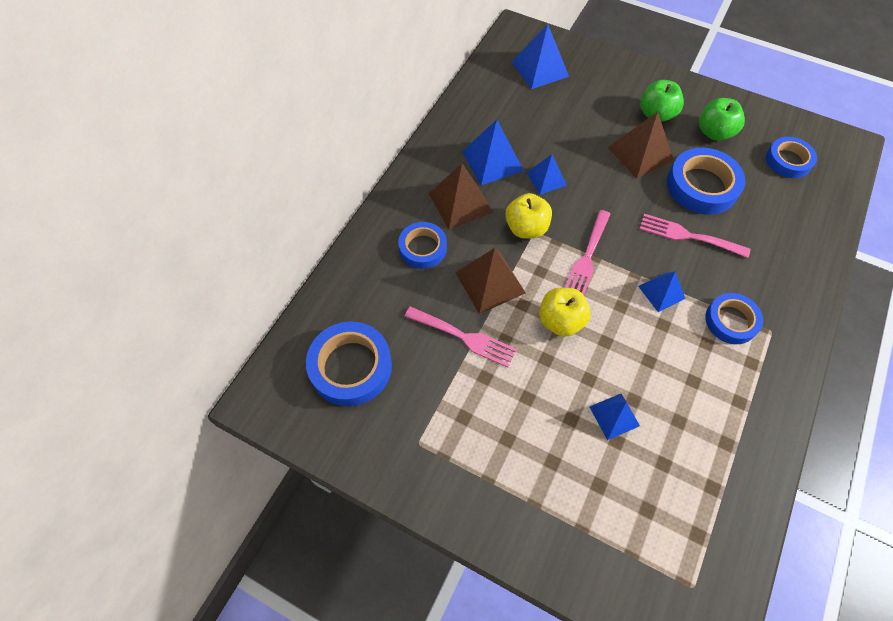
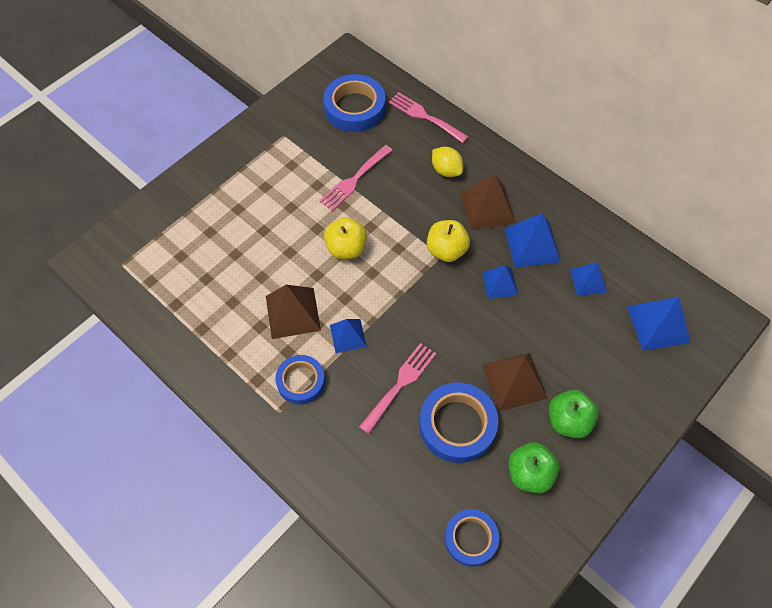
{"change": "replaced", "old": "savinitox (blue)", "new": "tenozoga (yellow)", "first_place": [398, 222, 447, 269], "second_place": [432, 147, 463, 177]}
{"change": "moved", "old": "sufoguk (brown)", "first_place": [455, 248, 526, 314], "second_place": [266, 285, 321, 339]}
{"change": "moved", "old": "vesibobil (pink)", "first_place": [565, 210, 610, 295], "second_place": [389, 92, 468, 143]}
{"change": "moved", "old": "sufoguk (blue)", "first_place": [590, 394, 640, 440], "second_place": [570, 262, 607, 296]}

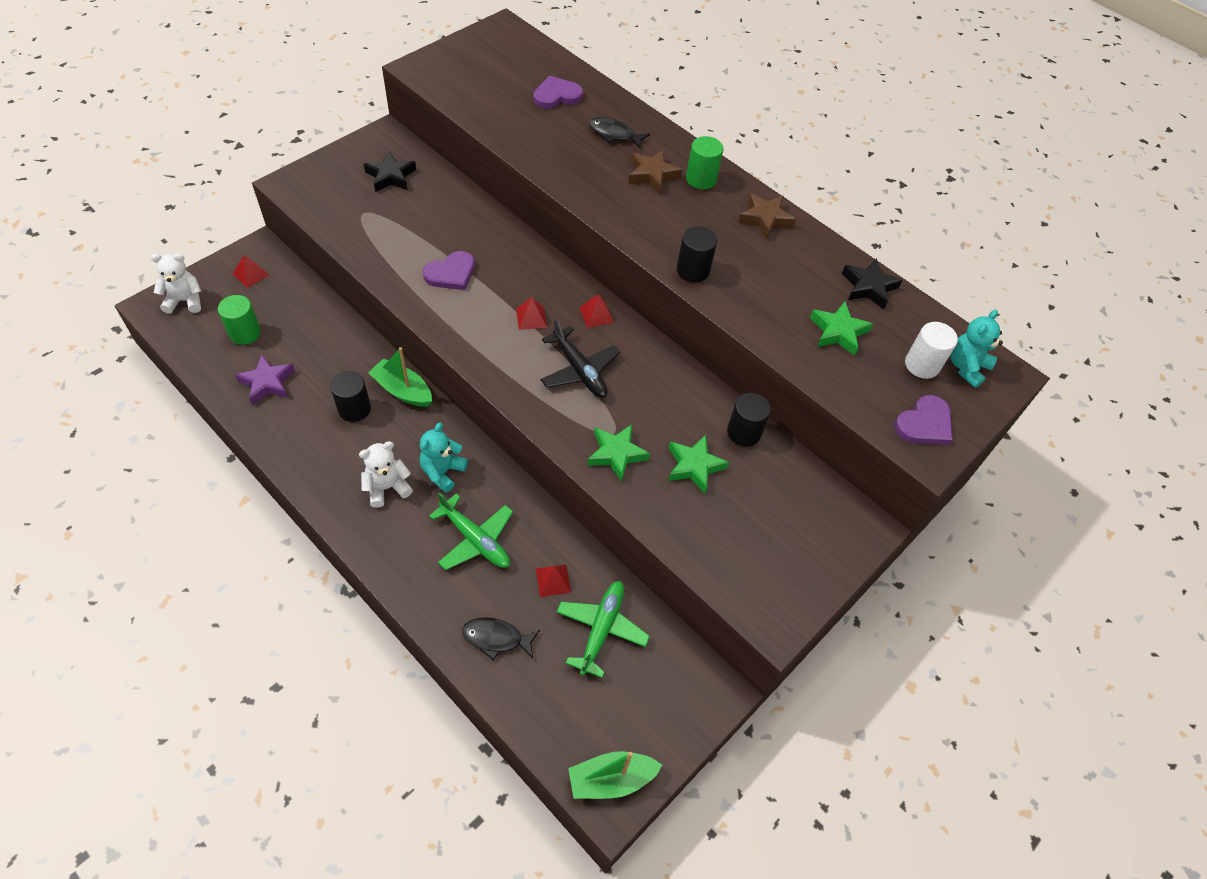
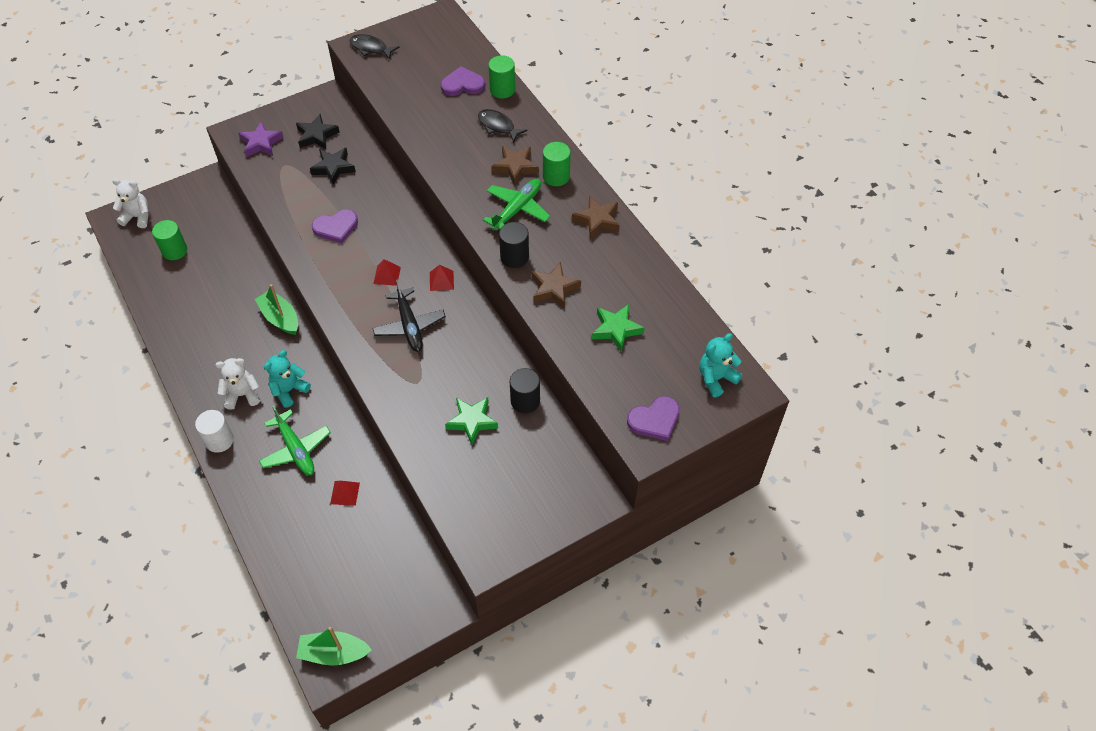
{"change": "removed", "old": "sufoguk (red)", "first_place": [233, 255, 269, 288]}
{"change": "moved", "old": "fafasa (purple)", "first_place": [235, 354, 295, 405], "second_place": [238, 121, 284, 157]}
{"change": "removed", "old": "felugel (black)", "first_place": [330, 371, 371, 422]}
{"change": "moved", "old": "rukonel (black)", "first_place": [462, 617, 540, 660], "second_place": [350, 34, 400, 60]}
{"change": "moved", "old": "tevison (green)", "first_place": [557, 581, 650, 678], "second_place": [483, 179, 550, 230]}
{"change": "removed", "old": "fafasa (green)", "first_place": [587, 425, 650, 482]}
{"change": "moved", "old": "fafasa (black)", "first_place": [842, 258, 903, 309], "second_place": [310, 148, 356, 185]}
{"change": "moved", "old": "felugel (white)", "first_place": [905, 322, 958, 379], "second_place": [195, 410, 234, 453]}
{"change": "added", "new": "felugel (green)", "second_place": [489, 55, 515, 98]}
{"change": "added", "new": "fafasa (brown)", "second_place": [531, 262, 581, 309]}

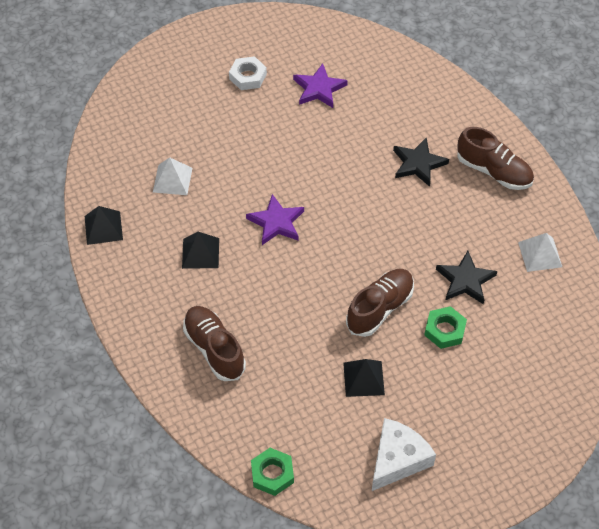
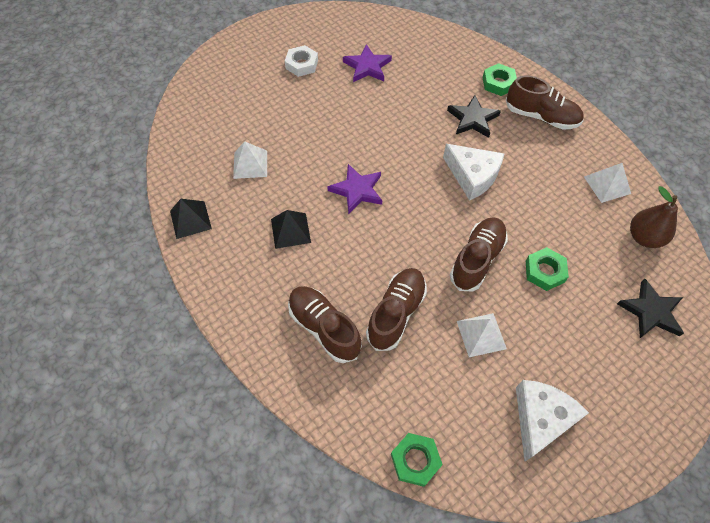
{"change": "recoloured", "old": "sufoguk (black)", "new": "sufoguk (white)", "first_place": [343, 359, 385, 397], "second_place": [457, 313, 507, 357]}
{"change": "moved", "old": "fafasa (black)", "first_place": [436, 251, 497, 304], "second_place": [617, 278, 684, 338]}
{"change": "added", "new": "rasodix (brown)", "second_place": [366, 268, 427, 351]}
{"change": "added", "new": "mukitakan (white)", "second_place": [443, 144, 504, 201]}
{"change": "added", "new": "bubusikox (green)", "second_place": [483, 63, 517, 96]}
{"change": "added", "new": "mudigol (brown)", "second_place": [630, 186, 678, 248]}

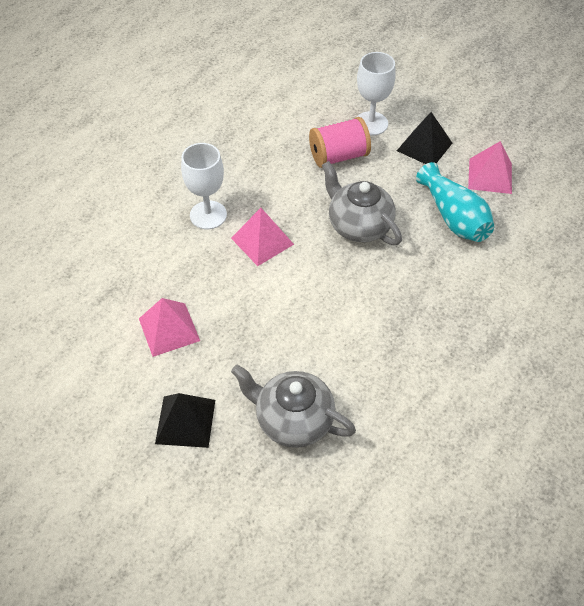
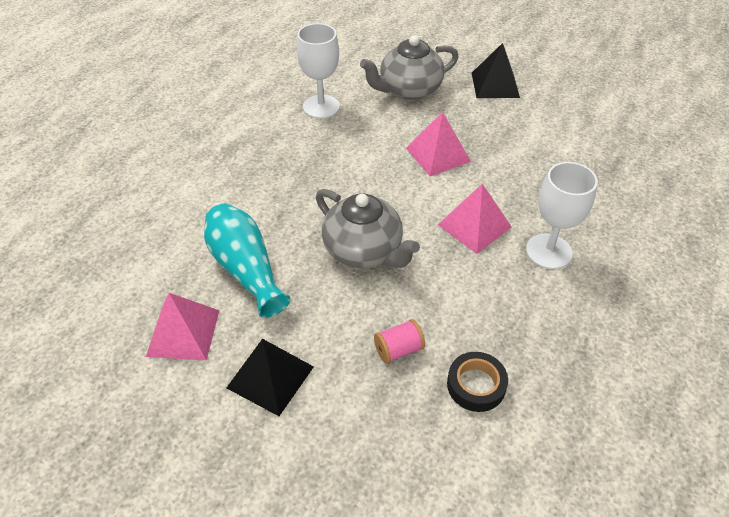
{"change": "moved", "old": "sufoguk (pink)", "first_place": [139, 298, 200, 357], "second_place": [406, 112, 471, 177]}
{"change": "turned", "old": "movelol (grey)", "first_place": [231, 365, 356, 448], "second_place": [360, 35, 459, 100], "degrees": 135}
{"change": "resized", "old": "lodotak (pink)", "first_place": [309, 117, 371, 168], "second_place": [374, 319, 425, 364], "factor": 0.56}
{"change": "moved", "old": "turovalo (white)", "first_place": [357, 52, 396, 136], "second_place": [297, 23, 340, 119]}
{"change": "added", "new": "savinitox (black)", "second_place": [447, 352, 508, 412]}

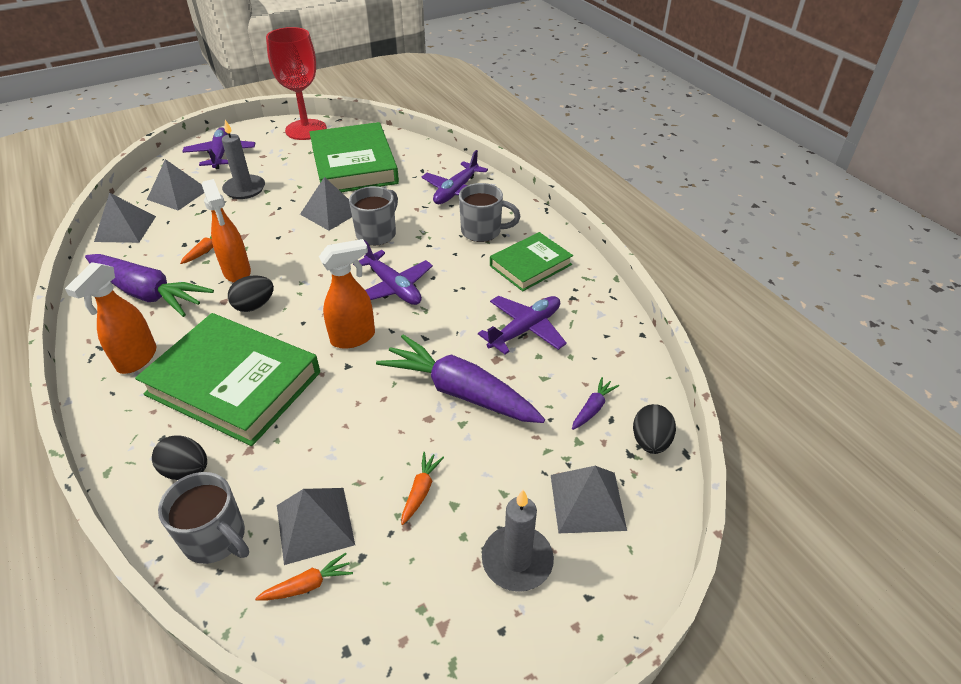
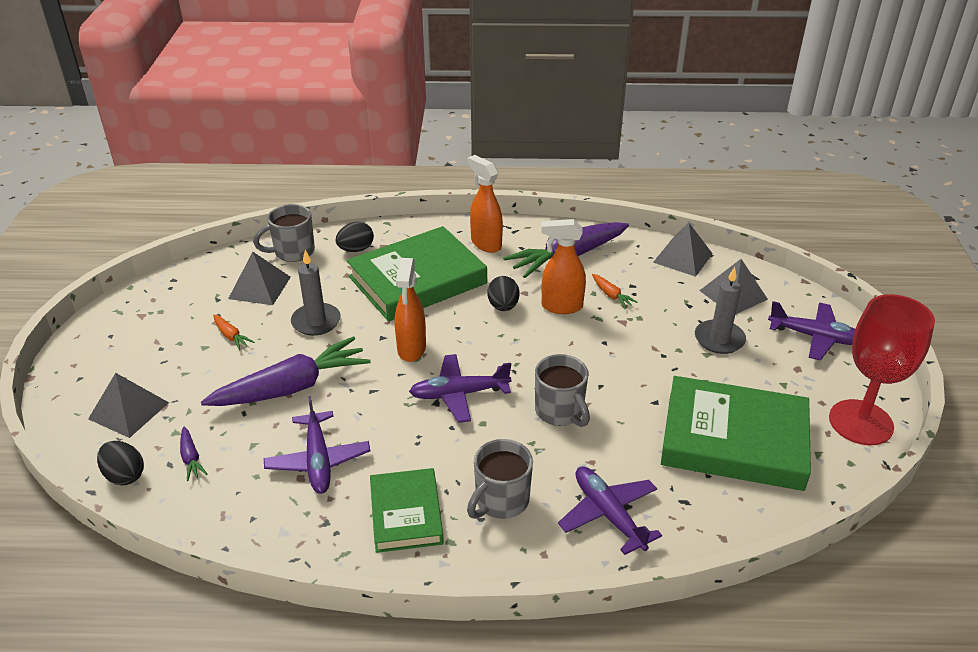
{"change": "removed", "old": "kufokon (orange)", "first_place": [255, 553, 353, 601]}
{"change": "removed", "old": "sufoguk (grey)", "first_place": [300, 177, 352, 231]}
{"change": "moved", "old": "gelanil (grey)", "first_place": [482, 490, 554, 592], "second_place": [291, 250, 341, 336]}

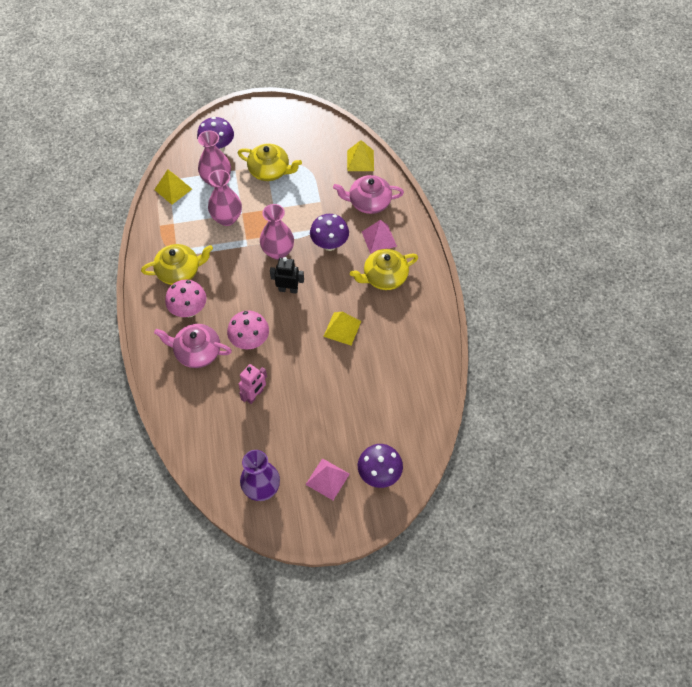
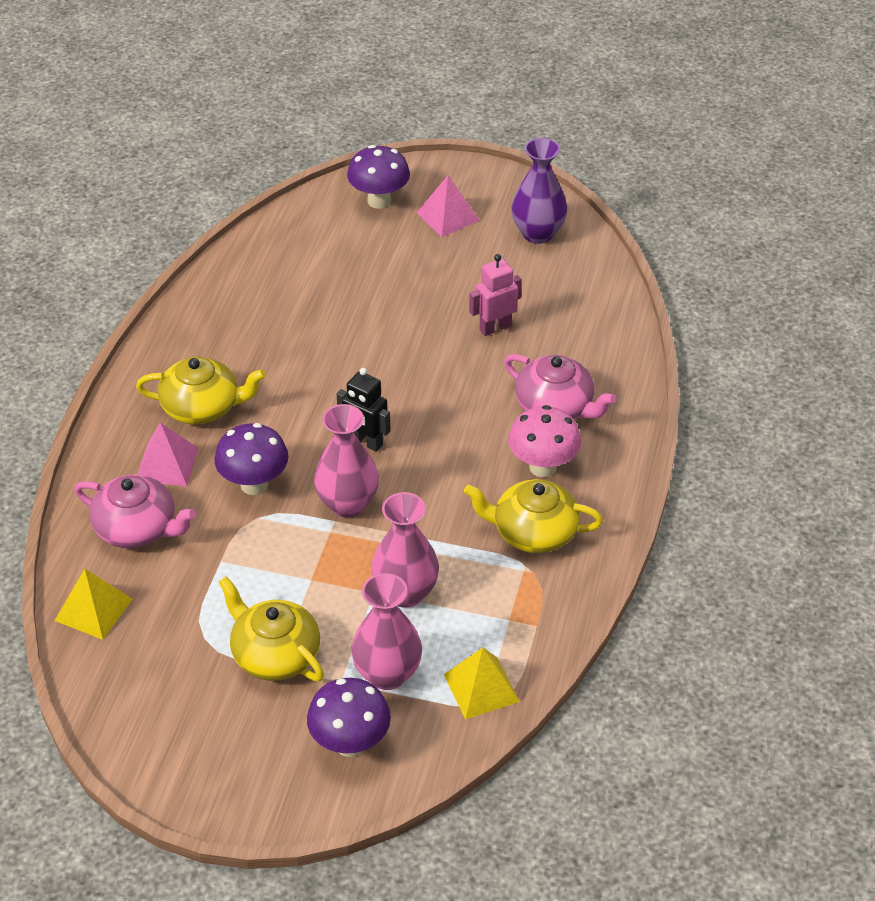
{"change": "removed", "old": "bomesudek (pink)", "first_place": [227, 311, 269, 349]}
{"change": "removed", "old": "sufoguk (yellow)", "first_place": [323, 312, 361, 345]}

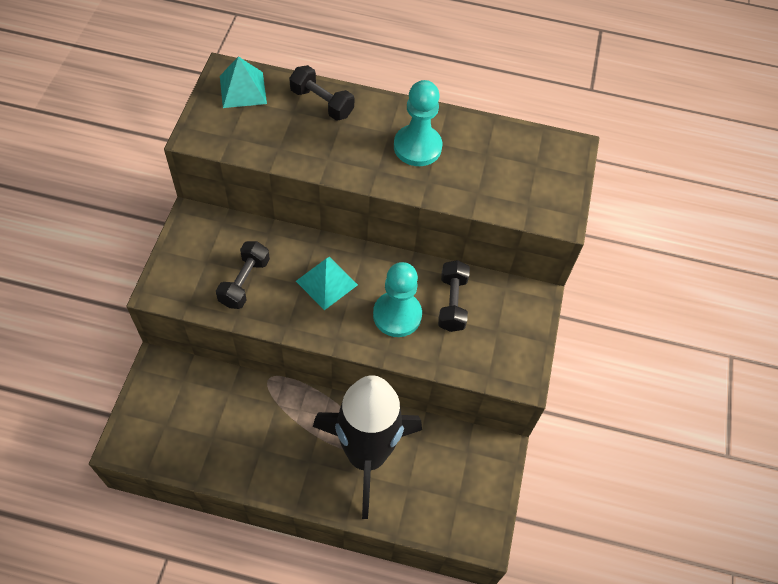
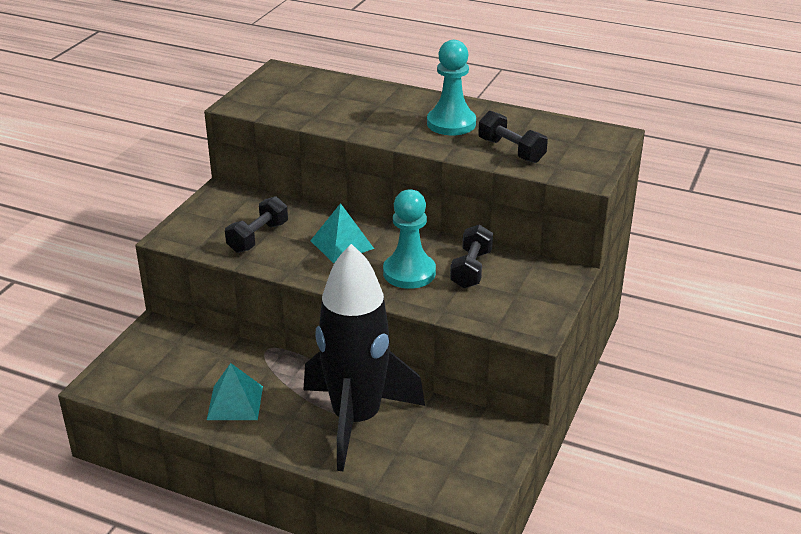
{"change": "moved", "old": "sufoguk (turquoise)", "first_place": [220, 56, 267, 108], "second_place": [207, 363, 263, 420]}
{"change": "moved", "old": "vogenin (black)", "first_place": [289, 65, 354, 121], "second_place": [478, 111, 548, 163]}

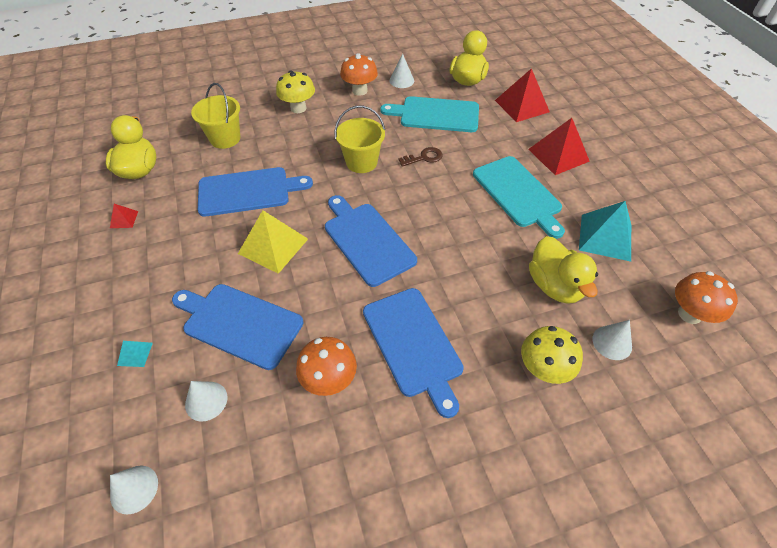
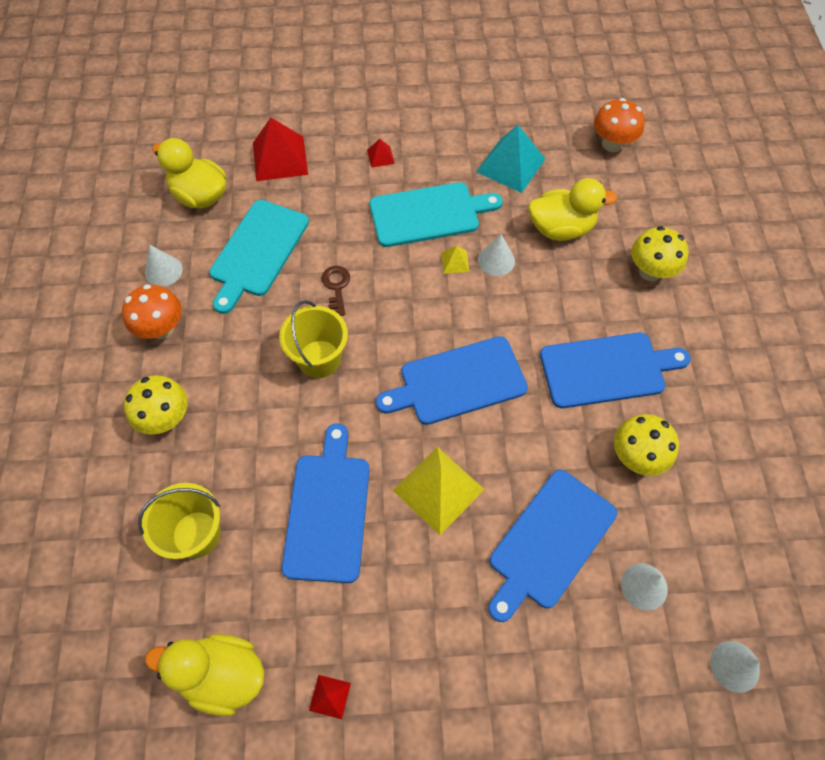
{"change": "removed", "old": "sufoguk (turquoise)", "first_place": [117, 341, 153, 367]}
{"change": "recoloured", "old": "bomesudek (orange)", "new": "bomesudek (yellow)", "first_place": [296, 337, 357, 396], "second_place": [614, 414, 679, 476]}
{"change": "resized", "old": "sufoguk (red)", "first_place": [528, 118, 590, 175], "second_place": [367, 139, 395, 168], "factor": 0.46}
{"change": "moved", "old": "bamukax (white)", "first_place": [592, 320, 632, 360], "second_place": [478, 234, 515, 276]}
{"change": "added", "new": "sufoguk (yellow)", "second_place": [441, 246, 469, 273]}

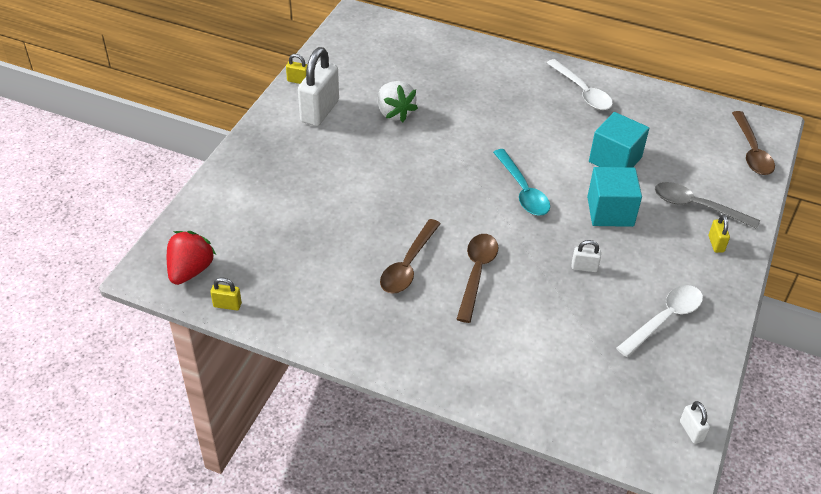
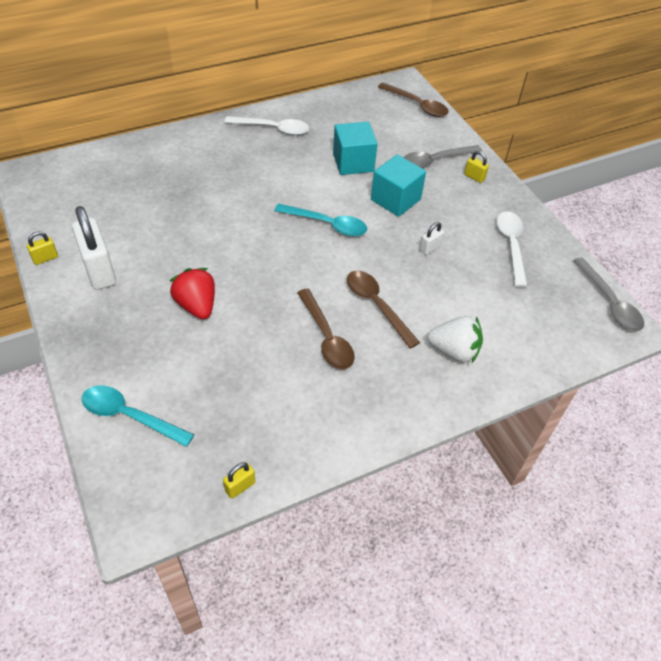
{"change": "moved", "old": "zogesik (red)", "first_place": [167, 231, 216, 285], "second_place": [170, 268, 215, 319]}
{"change": "moved", "old": "zogesik (white)", "first_place": [378, 81, 418, 122], "second_place": [427, 316, 483, 363]}
{"change": "replaced", "old": "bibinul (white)", "new": "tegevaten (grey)", "first_place": [680, 401, 710, 444], "second_place": [573, 257, 644, 331]}
{"change": "added", "new": "tegevaten (turquoise)", "second_place": [82, 385, 194, 447]}

